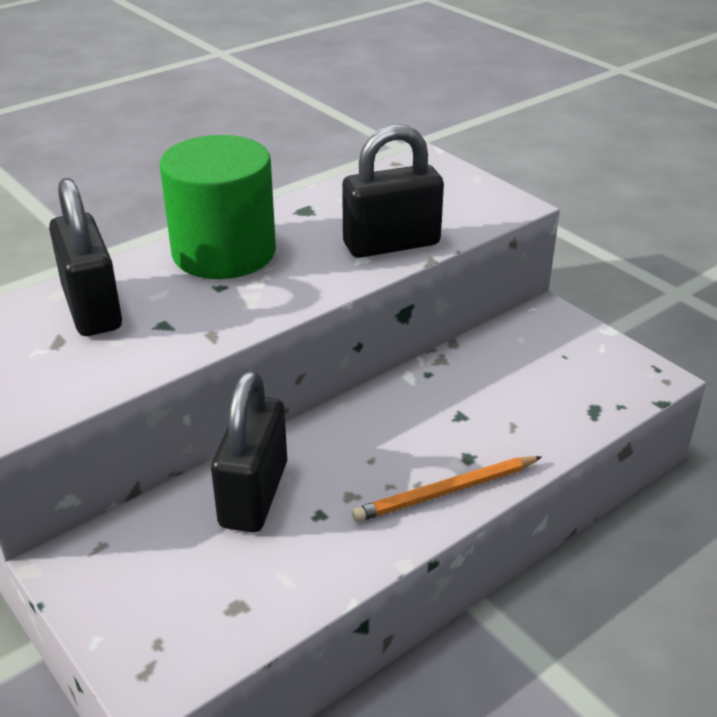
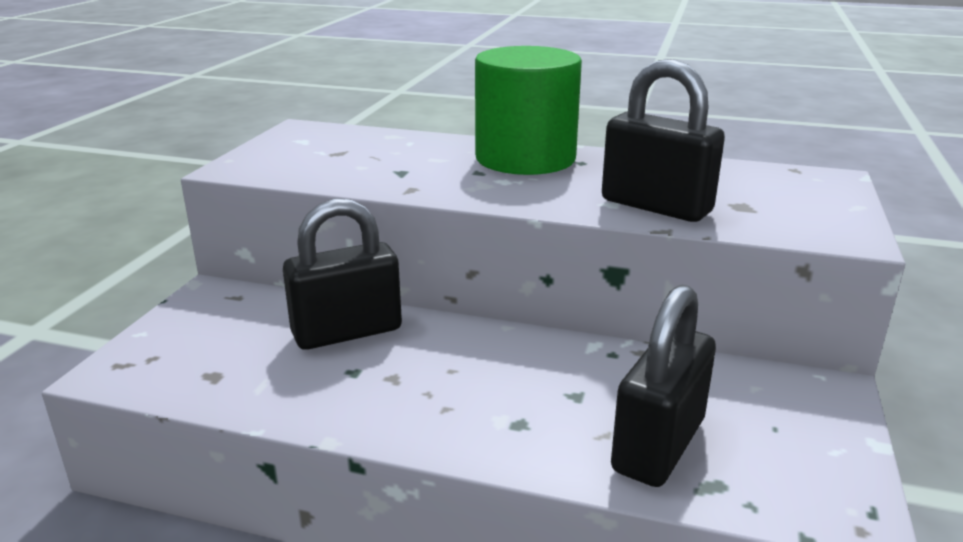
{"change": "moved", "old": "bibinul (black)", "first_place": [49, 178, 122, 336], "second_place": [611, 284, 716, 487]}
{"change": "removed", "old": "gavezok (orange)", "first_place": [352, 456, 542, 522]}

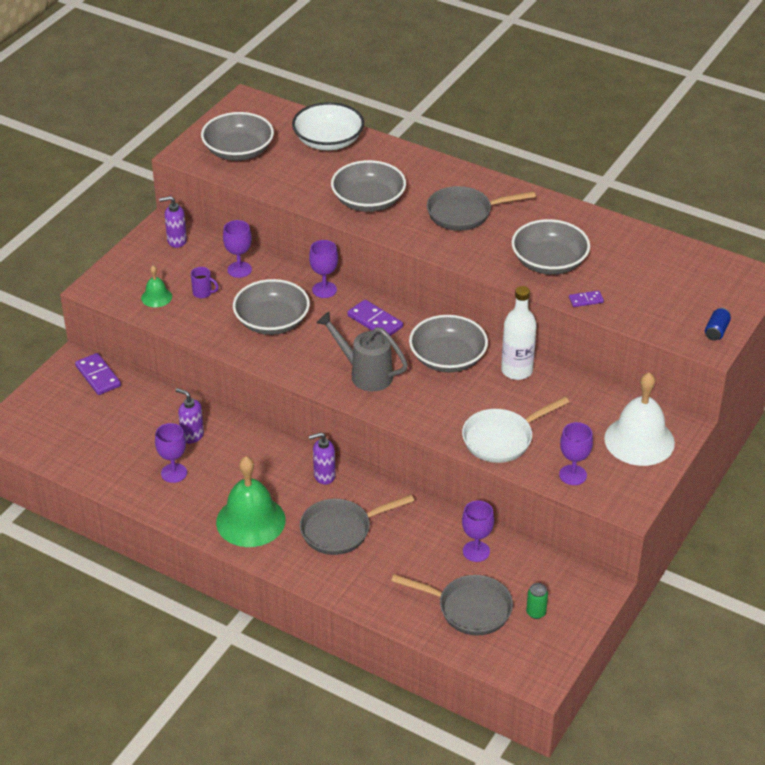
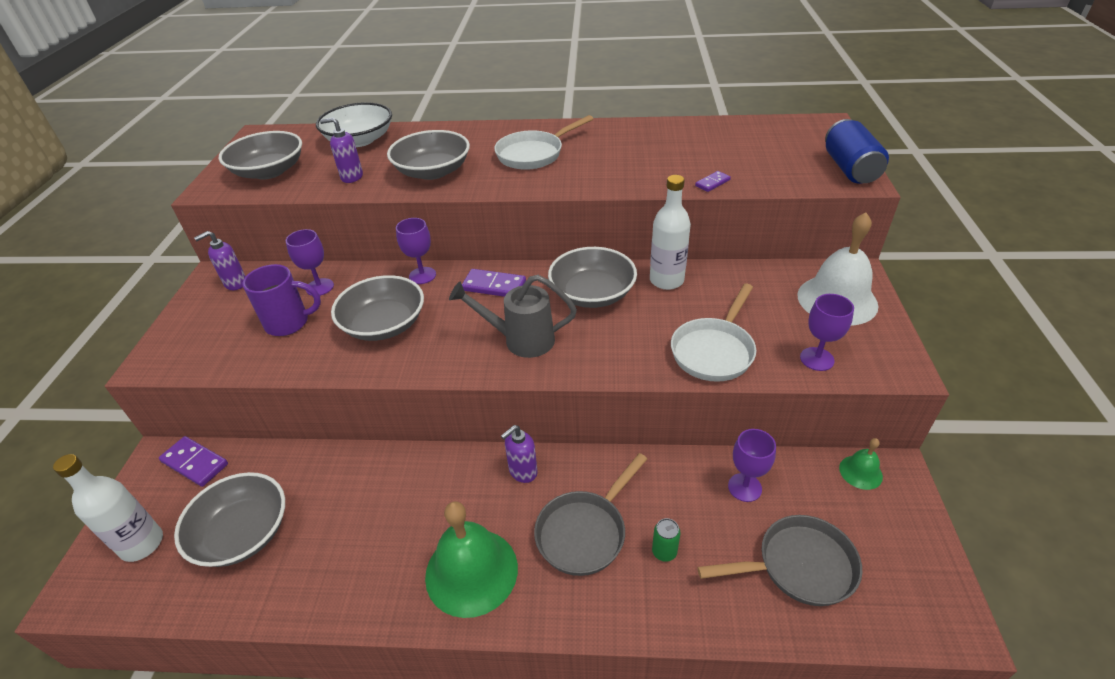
{"change": "moved", "old": "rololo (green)", "first_place": [141, 266, 172, 307], "second_place": [839, 438, 883, 490]}
{"change": "removed", "old": "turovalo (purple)", "first_place": [155, 423, 187, 483]}
{"change": "moved", "old": "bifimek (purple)", "first_place": [176, 388, 204, 444], "second_place": [320, 117, 363, 183]}
{"change": "resized", "old": "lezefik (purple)", "first_place": [191, 267, 219, 298], "second_place": [242, 264, 321, 336], "factor": 1.89}
{"change": "recoloured", "old": "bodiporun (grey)", "new": "bodiporun (white)", "first_place": [427, 186, 536, 231], "second_place": [494, 115, 593, 170]}
{"change": "moved", "old": "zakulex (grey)", "first_place": [511, 219, 590, 274], "second_place": [174, 472, 285, 567]}
{"change": "moved", "old": "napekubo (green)", "first_place": [526, 583, 548, 619], "second_place": [652, 518, 680, 562]}
{"change": "resized", "old": "napekubo (blue)", "first_place": [705, 308, 731, 341], "second_place": [825, 119, 889, 184], "factor": 2.0}
{"change": "added", "new": "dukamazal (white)", "second_place": [53, 454, 163, 562]}

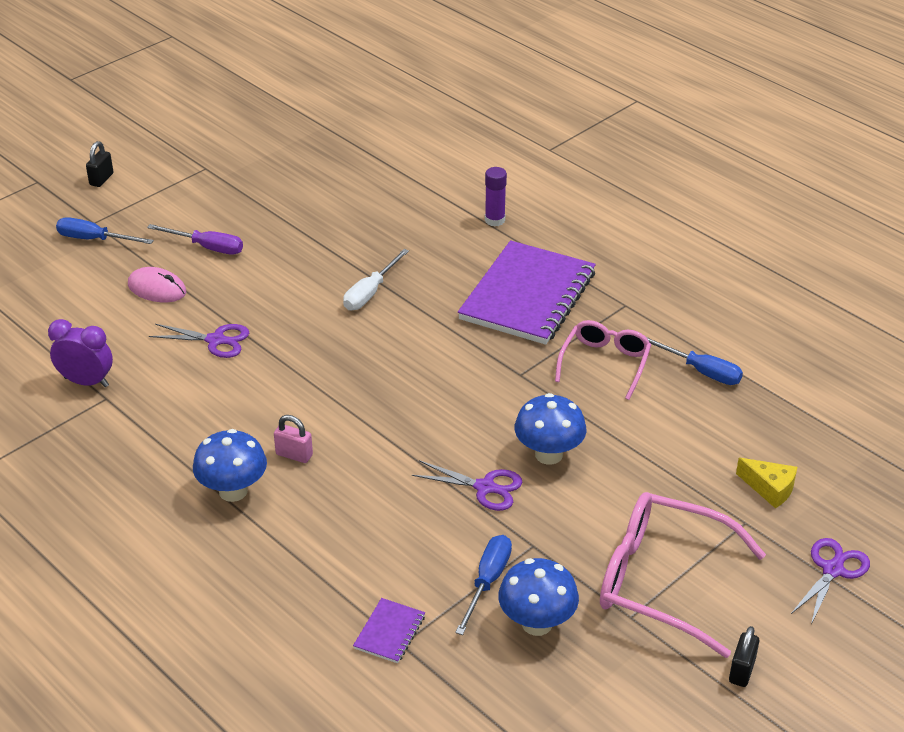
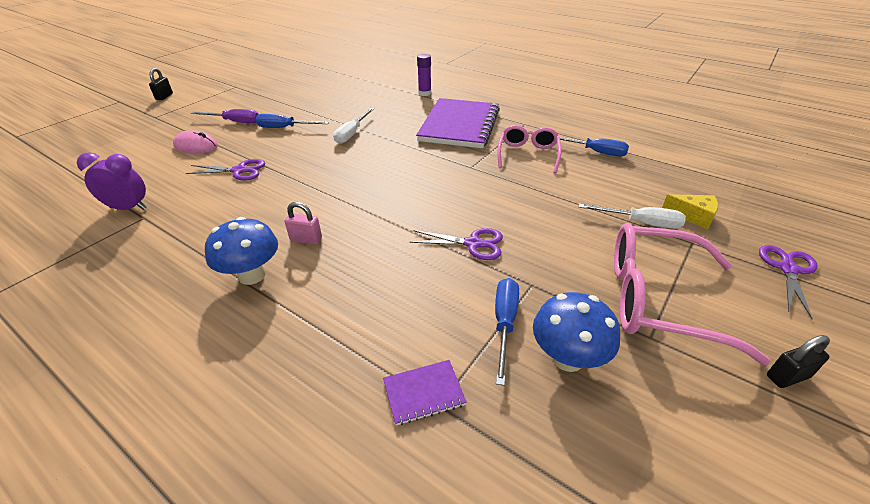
{"change": "moved", "old": "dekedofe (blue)", "first_place": [56, 217, 154, 244], "second_place": [256, 114, 329, 128]}
{"change": "turned", "old": "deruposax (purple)", "first_place": [353, 598, 425, 663], "second_place": [383, 360, 467, 426], "degrees": 60}
{"change": "removed", "old": "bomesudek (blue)", "first_place": [515, 393, 586, 465]}
{"change": "turned", "old": "bibinul (black)", "first_place": [729, 626, 759, 687], "second_place": [767, 335, 830, 388], "degrees": 60}
{"change": "added", "new": "dekedofe (white)", "second_place": [579, 204, 686, 229]}

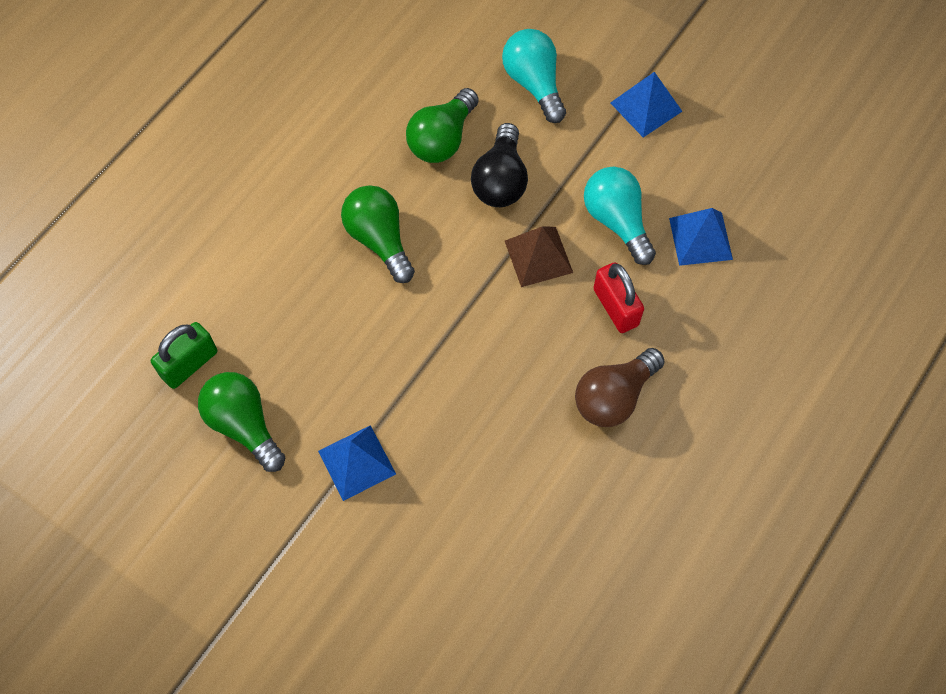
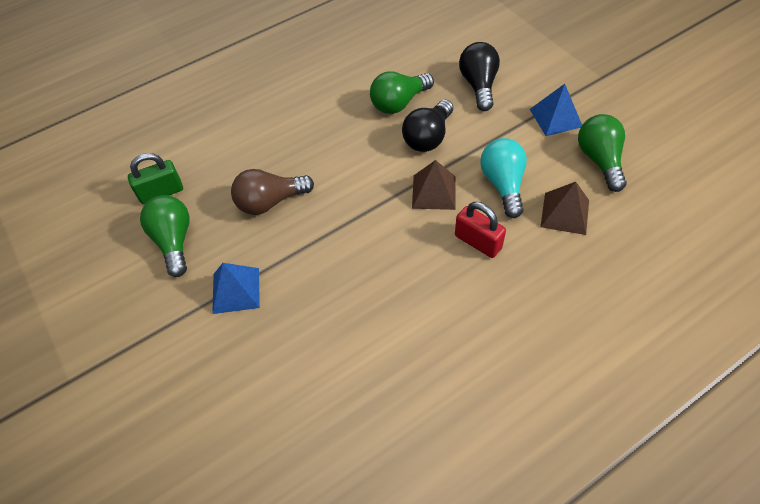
{"change": "moved", "old": "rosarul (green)", "first_place": [341, 185, 415, 283], "second_place": [578, 114, 627, 192]}
{"change": "recoloured", "old": "rosarul (turquoise)", "new": "rosarul (black)", "first_place": [502, 29, 566, 123], "second_place": [459, 42, 500, 111]}
{"change": "moved", "old": "rosarul (brown)", "first_place": [575, 348, 665, 427], "second_place": [231, 169, 314, 215]}
{"change": "turned", "old": "bibinul (red)", "first_place": [593, 262, 644, 333], "second_place": [455, 202, 506, 258], "degrees": -45}
{"change": "recoloured", "old": "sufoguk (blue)", "new": "sufoguk (brown)", "first_place": [669, 208, 733, 266], "second_place": [541, 182, 589, 235]}

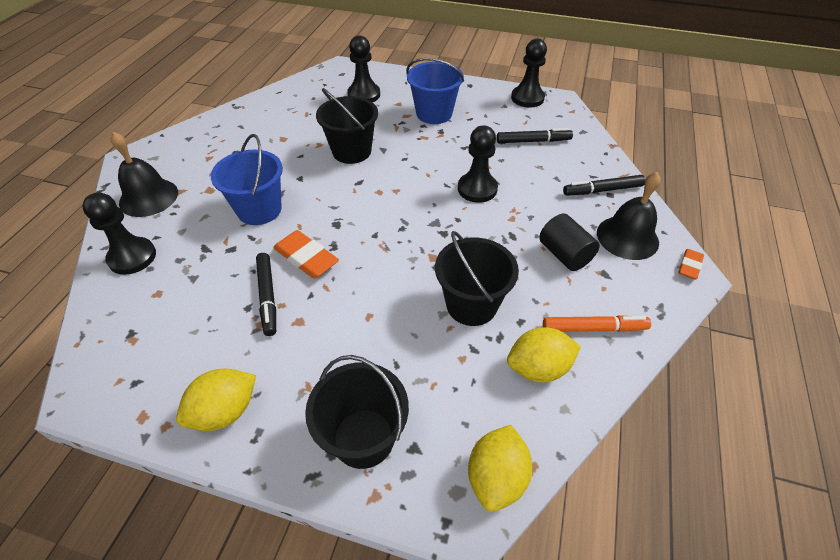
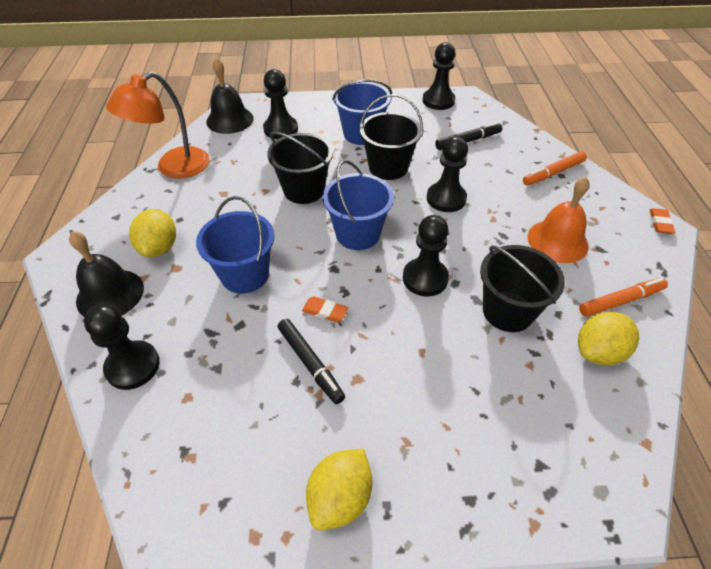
{"change": "resized", "old": "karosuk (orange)", "first_place": [273, 230, 339, 278], "second_place": [302, 296, 348, 322], "factor": 0.58}
{"change": "moved", "old": "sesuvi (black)", "first_place": [305, 355, 409, 469], "second_place": [360, 94, 423, 180]}
{"change": "moved", "old": "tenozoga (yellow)", "first_place": [468, 425, 533, 512], "second_place": [129, 209, 176, 257]}
{"change": "replaced", "old": "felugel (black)", "new": "rololo (orange)", "first_place": [539, 214, 600, 271], "second_place": [528, 177, 590, 263]}
{"change": "recoloured", "old": "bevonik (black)", "new": "bevonik (orange)", "first_place": [563, 175, 645, 196], "second_place": [523, 151, 587, 185]}
{"change": "moved", "old": "rololo (black)", "first_place": [597, 172, 661, 260], "second_place": [206, 58, 254, 134]}
{"change": "added", "new": "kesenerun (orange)", "second_place": [106, 72, 209, 179]}
{"change": "added", "new": "sesuvi (blue)", "second_place": [322, 160, 394, 250]}
{"change": "added", "new": "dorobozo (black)", "second_place": [403, 215, 449, 296]}

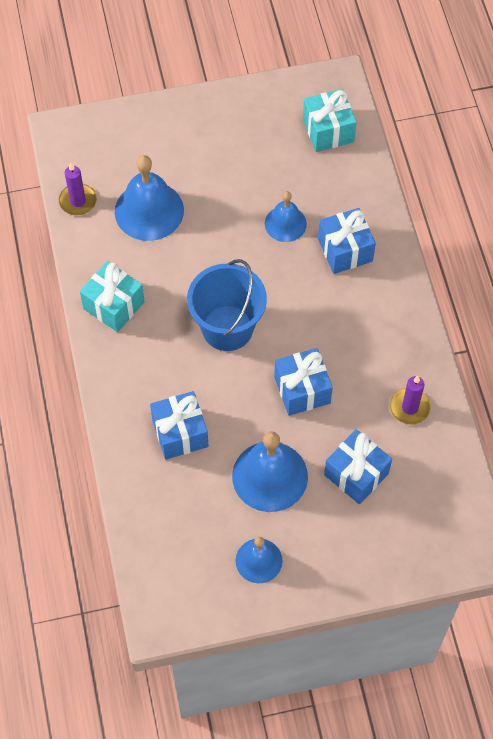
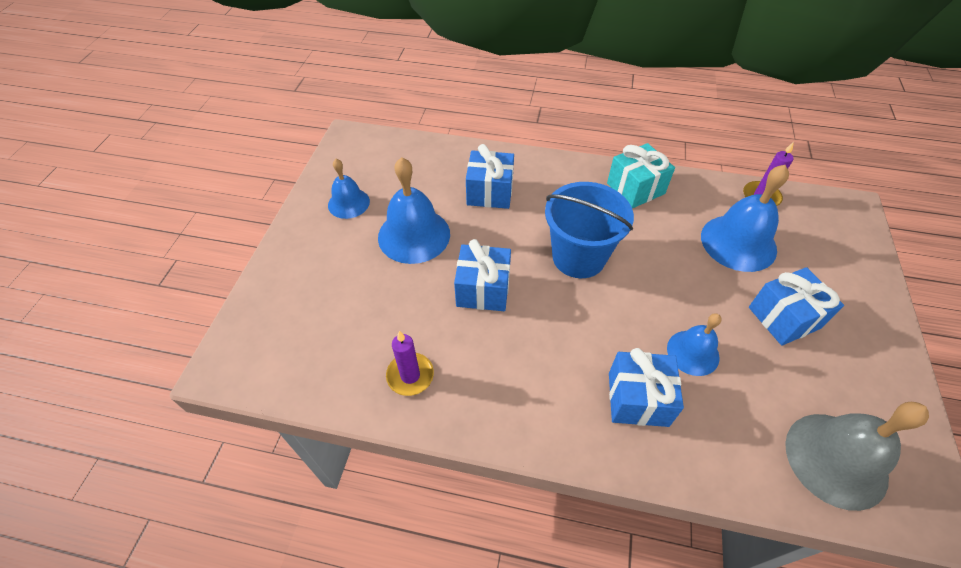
{"change": "replaced", "old": "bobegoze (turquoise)", "new": "rololo (grey)", "first_place": [303, 89, 356, 152], "second_place": [785, 402, 929, 511]}
{"change": "moved", "old": "bobegoze (blue)", "first_place": [324, 429, 392, 504], "second_place": [749, 267, 844, 346]}

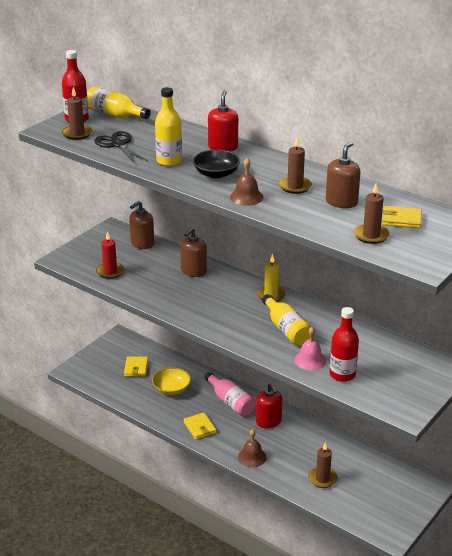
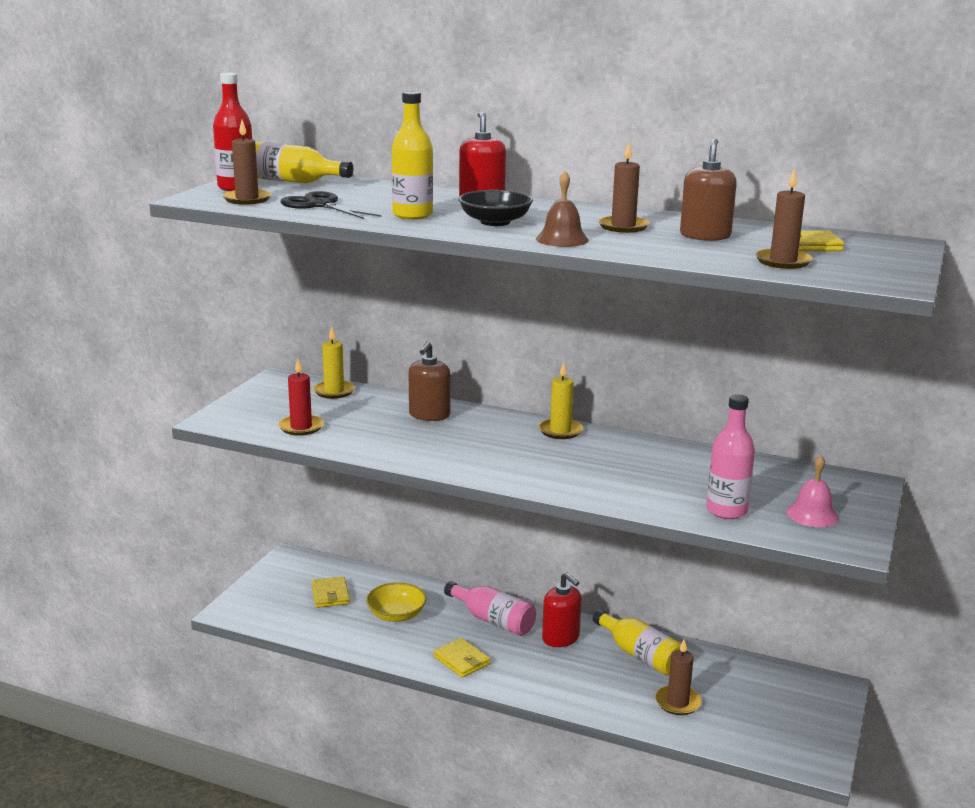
{"change": "replaced", "old": "bifimek (brown)", "new": "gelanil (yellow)", "first_place": [129, 201, 154, 249], "second_place": [313, 326, 355, 399]}
{"change": "removed", "old": "rololo (brown)", "first_place": [238, 429, 266, 467]}
{"change": "moved", "old": "dukamazal (yellow)", "first_place": [262, 294, 312, 346], "second_place": [593, 609, 681, 676]}
{"change": "moved", "old": "rololo (pink)", "first_place": [294, 327, 326, 370], "second_place": [787, 455, 839, 527]}
{"change": "recoloured", "old": "dukamazal (red)", "new": "dukamazal (pink)", "first_place": [330, 307, 359, 382], "second_place": [707, 394, 755, 519]}

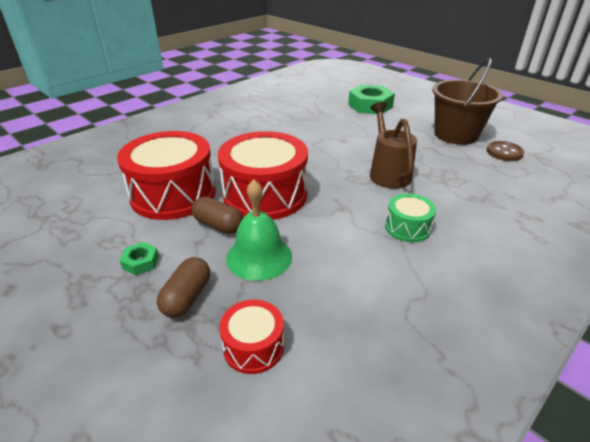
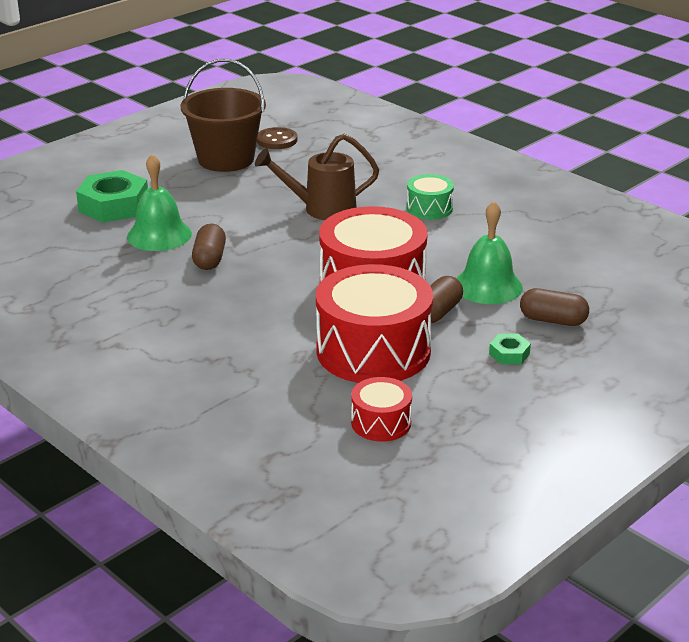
{"change": "moved", "old": "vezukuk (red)", "first_place": [219, 300, 284, 374], "second_place": [351, 377, 412, 442]}
{"change": "added", "new": "rololo (green)", "second_place": [127, 154, 192, 251]}
{"change": "added", "new": "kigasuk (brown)", "second_place": [192, 224, 226, 270]}

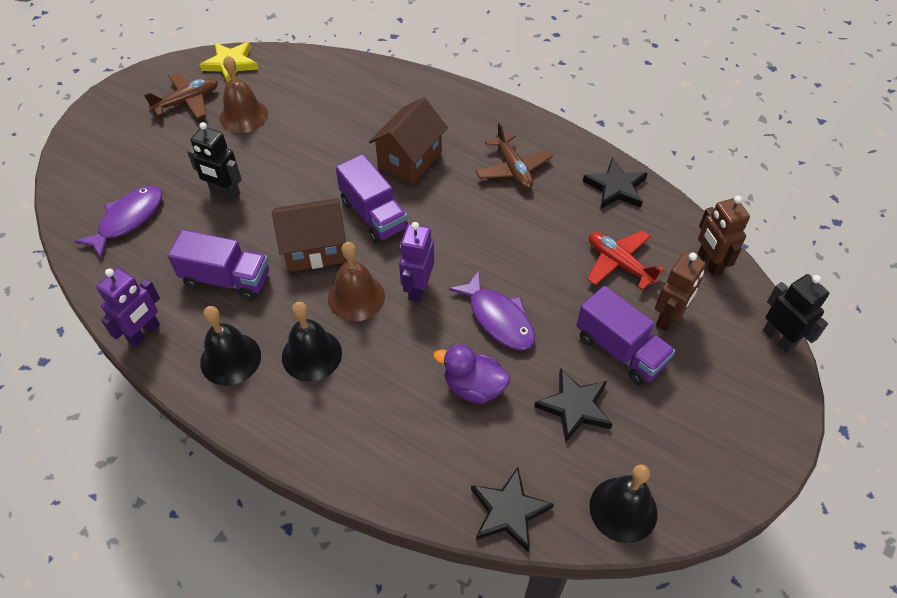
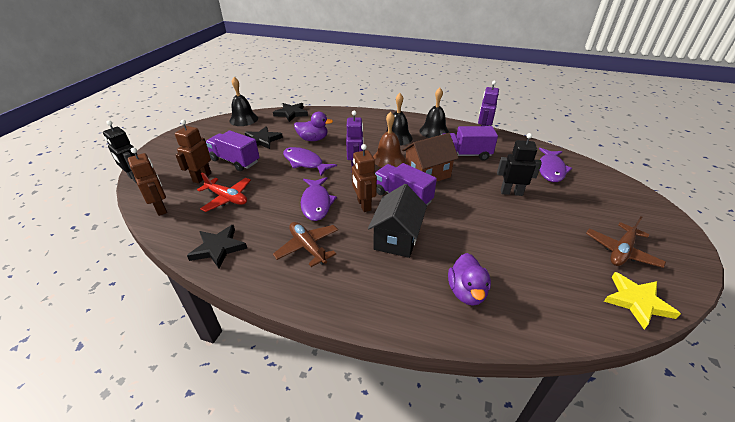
{"change": "removed", "old": "rololo (brown)", "first_place": [220, 55, 268, 133]}
{"change": "recoloured", "old": "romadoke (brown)", "new": "romadoke (black)", "first_place": [369, 97, 448, 184], "second_place": [368, 184, 427, 258]}
{"change": "added", "new": "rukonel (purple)", "second_place": [301, 177, 337, 221]}
{"change": "added", "new": "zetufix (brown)", "second_place": [352, 144, 377, 212]}
{"change": "added", "new": "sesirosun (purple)", "second_place": [448, 253, 491, 306]}

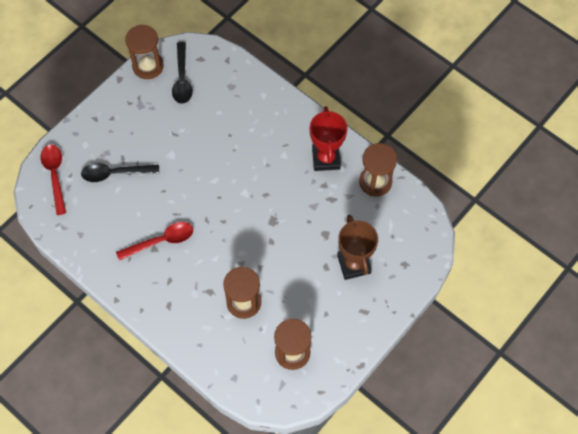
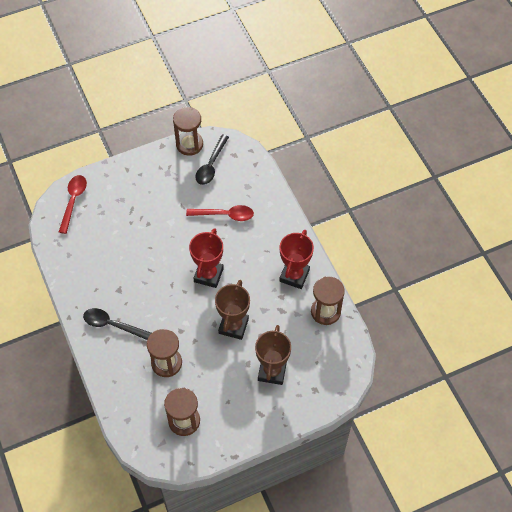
{"change": "moved", "old": "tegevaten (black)", "first_place": [81, 163, 159, 182], "second_place": [83, 308, 152, 340]}
{"change": "moved", "old": "tegevaten (red)", "first_place": [116, 222, 193, 260], "second_place": [186, 205, 254, 221]}
{"change": "added", "new": "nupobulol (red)", "second_place": [189, 228, 224, 288]}
{"change": "added", "new": "nupobulol (brown)", "second_place": [215, 280, 250, 340]}

